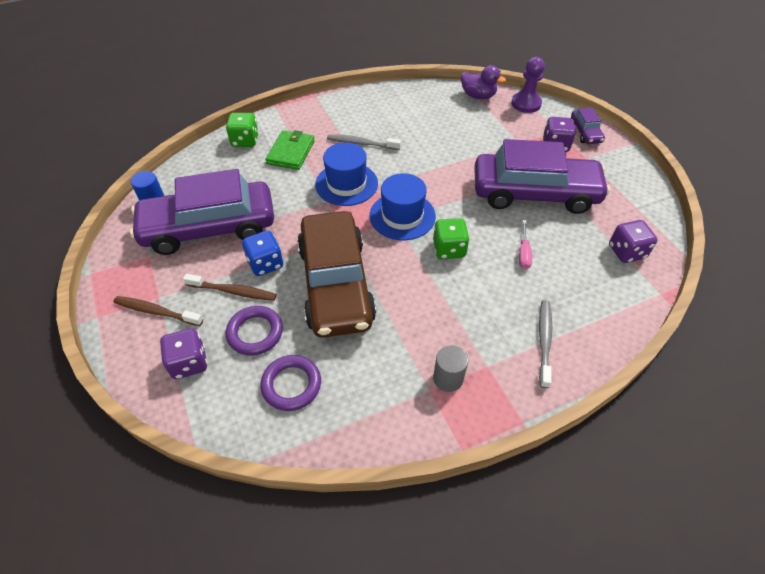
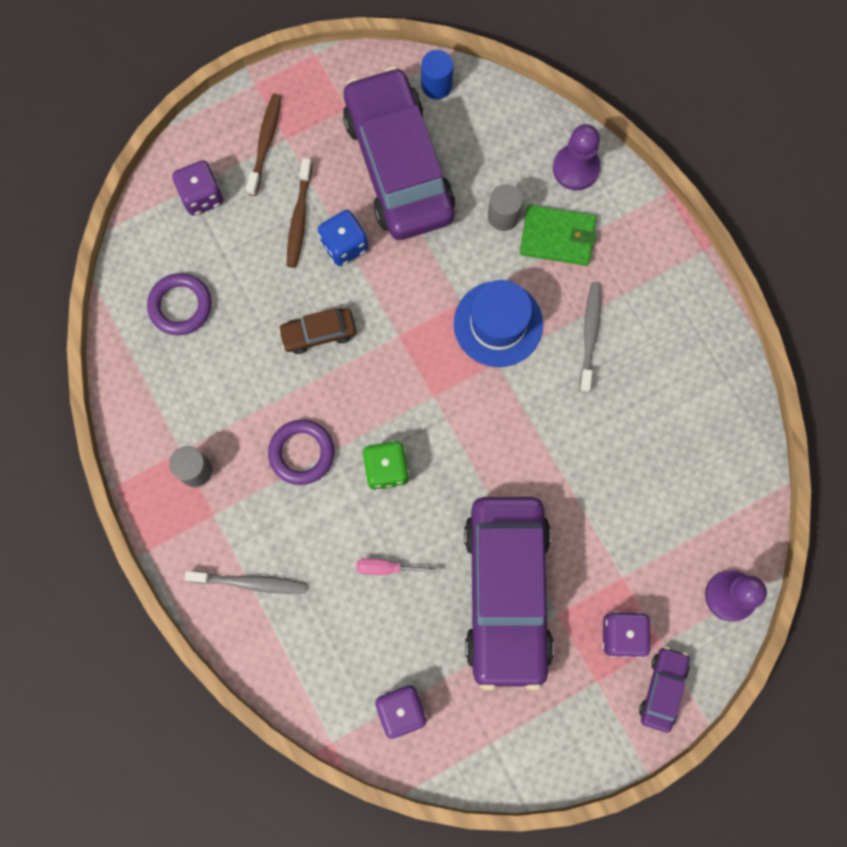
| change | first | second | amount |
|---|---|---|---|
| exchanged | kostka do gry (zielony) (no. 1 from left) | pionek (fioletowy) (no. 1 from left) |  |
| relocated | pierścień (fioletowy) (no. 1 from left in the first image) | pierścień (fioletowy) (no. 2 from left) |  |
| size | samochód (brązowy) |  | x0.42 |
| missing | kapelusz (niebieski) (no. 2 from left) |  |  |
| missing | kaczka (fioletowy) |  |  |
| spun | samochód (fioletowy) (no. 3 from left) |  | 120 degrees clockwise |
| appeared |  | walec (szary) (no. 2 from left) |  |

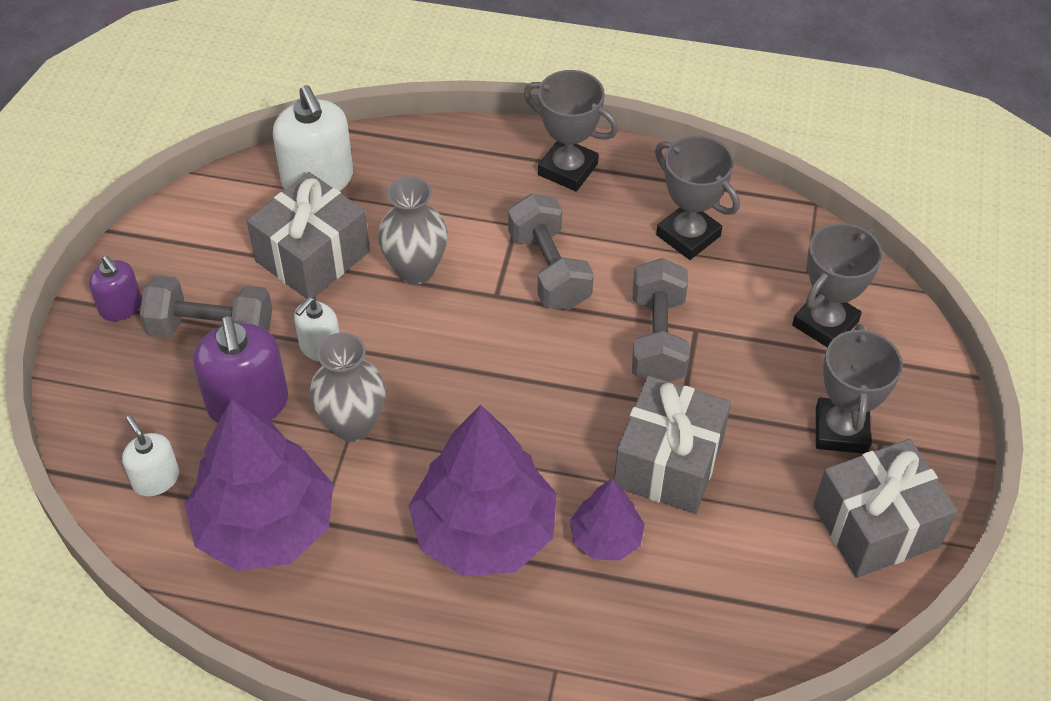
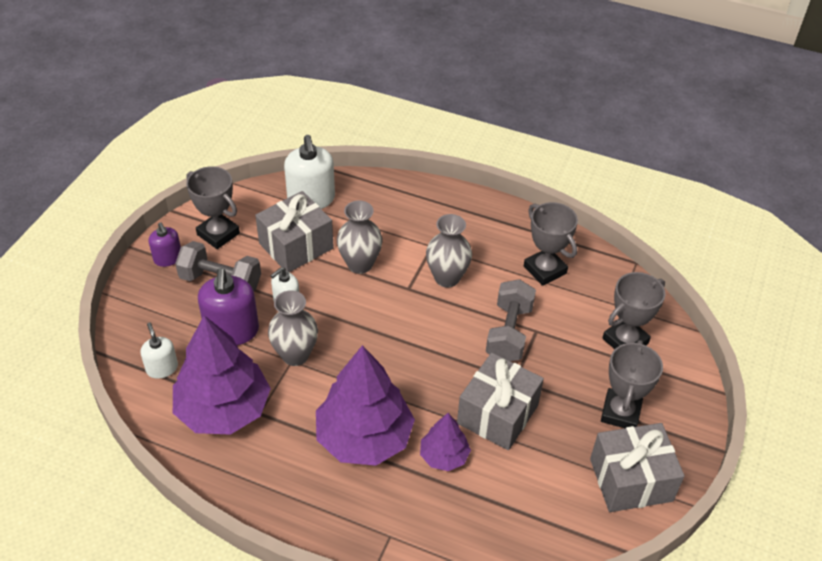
| change | first | second | amount |
|---|---|---|---|
| exchanged | hantel (szary) (no. 2 from left) | wazon (szary) (no. 3 from left) |  |
| relocated | puchar (szary) (no. 1 from left) |  |  |

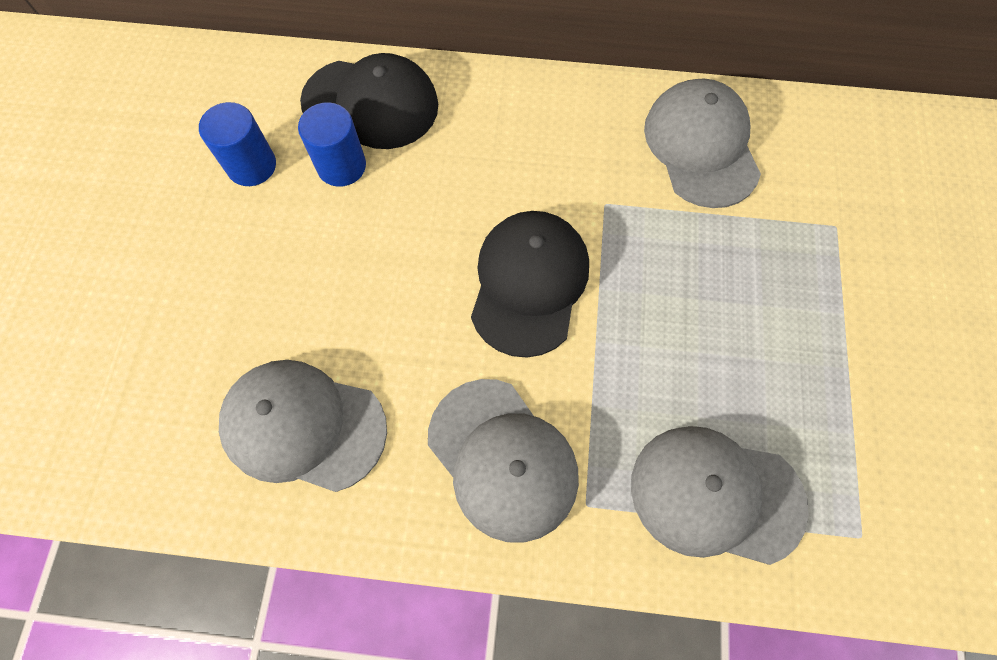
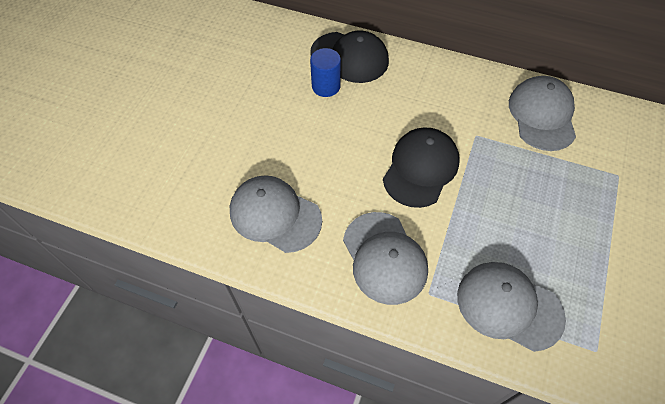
| change | first | second | amount |
|---|---|---|---|
| missing | walec (niebieski) (no. 1 from left) |  |  |

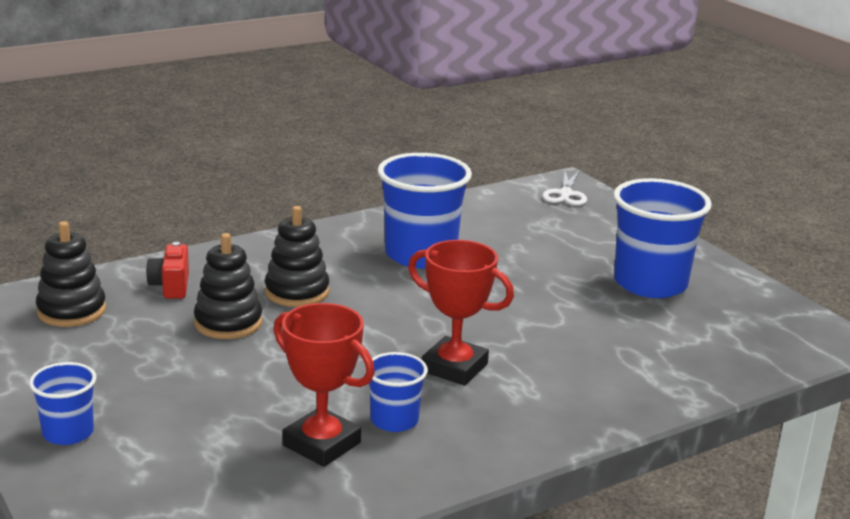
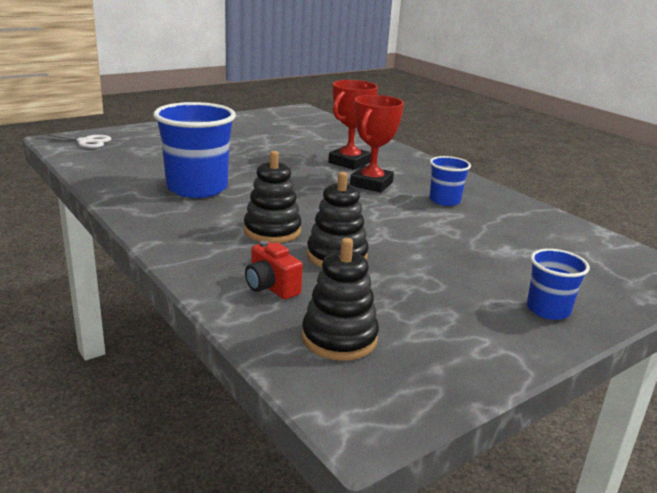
| change | first | second | amount |
|---|---|---|---|
| spun | aparat fotograficzny (czerwony) |  | 60 degrees clockwise |
| relocated | puchar (czerwony) (no. 1 from left) |  |  |
| missing | szklanka (niebieski) (no. 4 from left) |  |  |

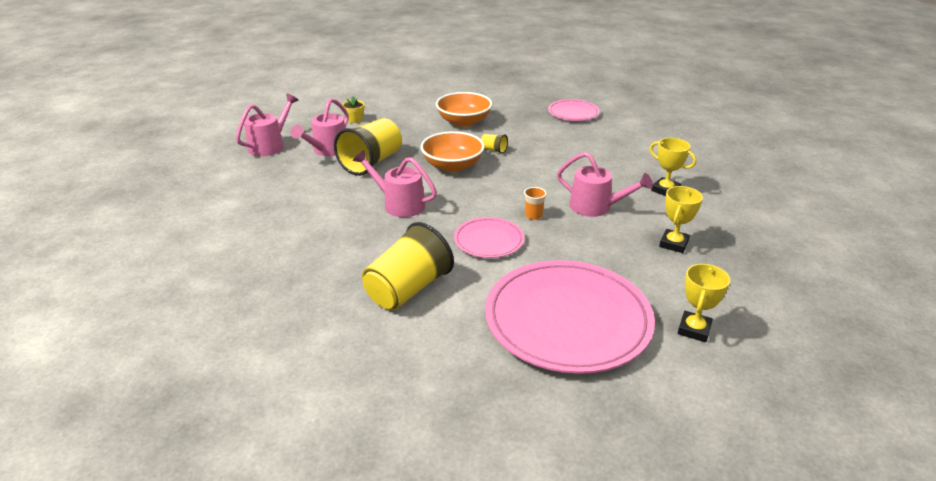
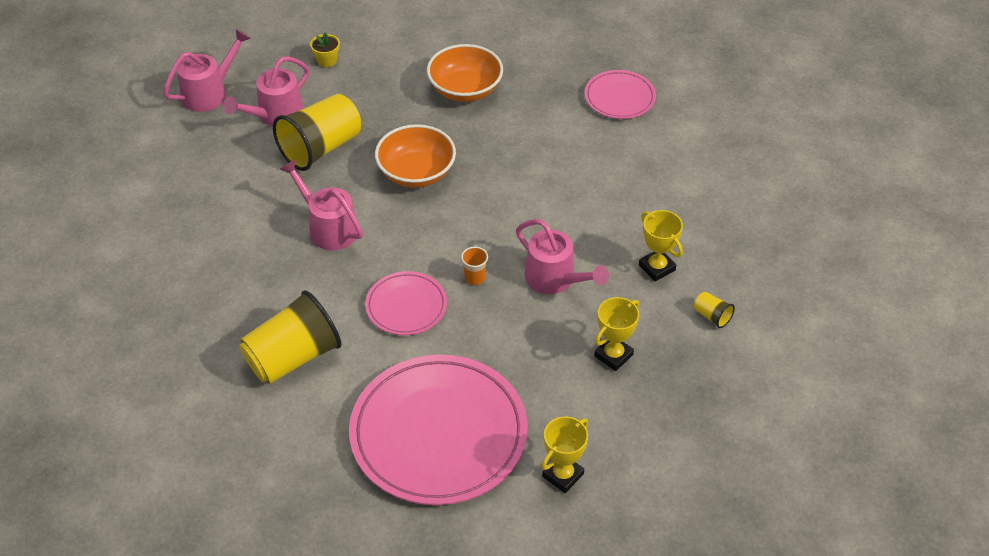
| change | first | second | amount |
|---|---|---|---|
| relocated | szklanka (żółty) (no. 3 from left) |  |  |

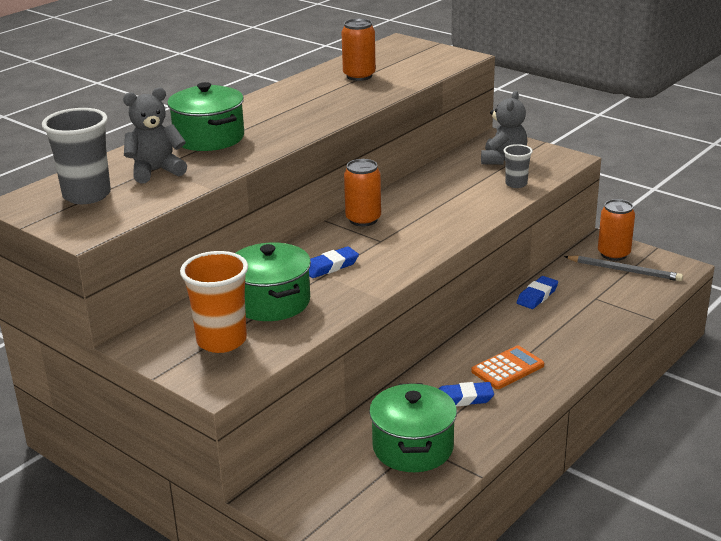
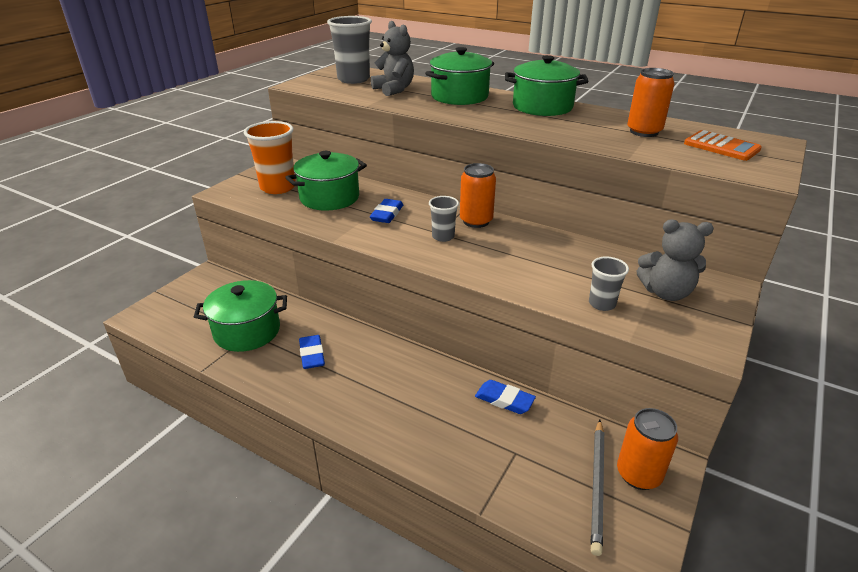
| change | first | second | amount |
|---|---|---|---|
| spun | gumka do mazania (niebieski) (no. 1 from left in the first image) | gumka do mazania (niebieski) (no. 2 from left) | 60 degrees clockwise |
| relocated | kalkulator (pomarańczowy) |  |  |
| appeared |  | szklanka (szary) (no. 2 from left) |  |
| appeared |  | garnek (zielony) (no. 4 from left) |  |

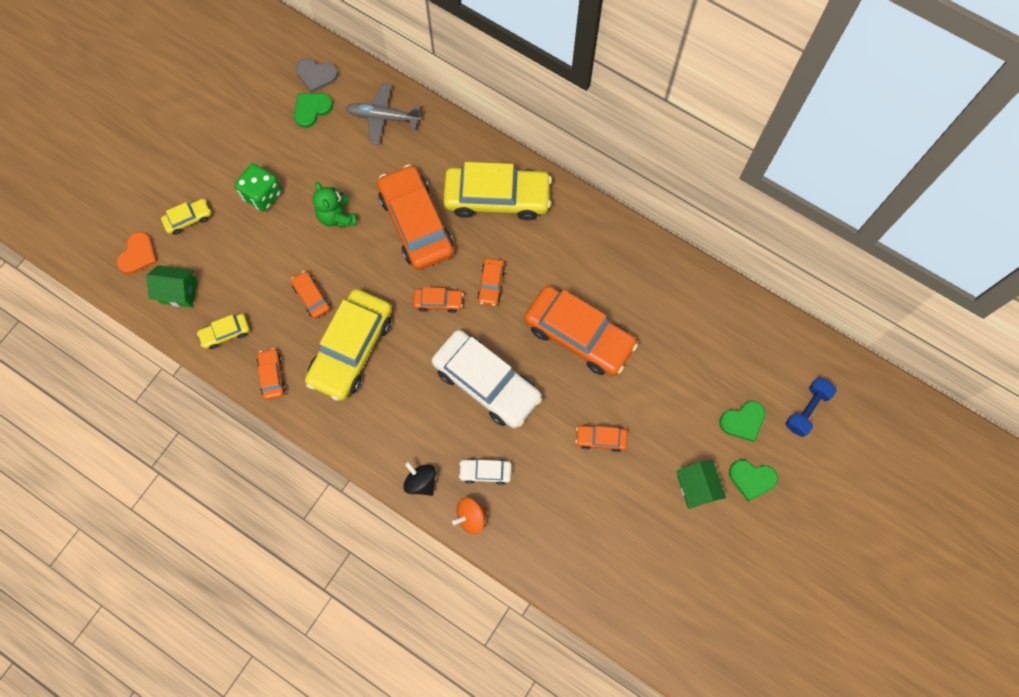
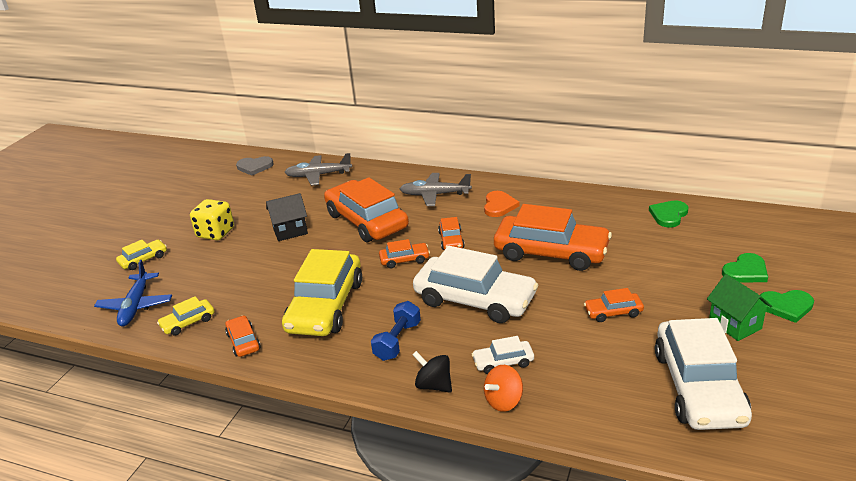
| change | first | second | amount |
|---|---|---|---|
| relocated | serce (pomarańczowy) |  |  |
| exchanged | domek (zielony) (no. 1 from left) | samolot (niebieski) |  |
| colour | kostka do gry (zielony) | kostka do gry (żółty) |  |
| missing | samochód (pomarańczowy) (no. 2 from left) |  |  |
| relocated | serce (zielony) (no. 1 from left) |  |  |
| exchanged | miś (zielony) | domek (czarny) |  |
| exchanged | samochód (żółty) (no. 4 from left) | samolot (szary) (no. 2 from left) |  |
| relocated | hantel (niebieski) |  |  |
| appeared |  | samochód (biały) (no. 3 from left) |  |

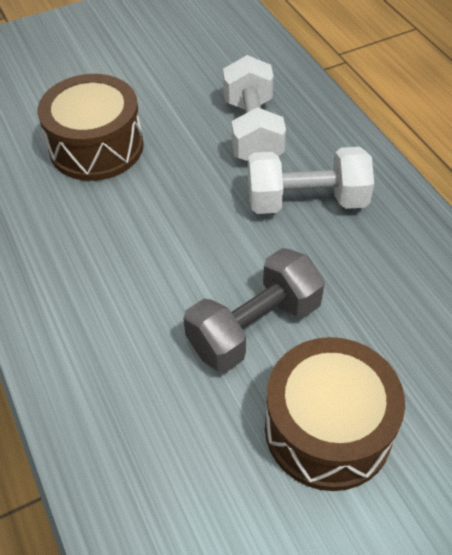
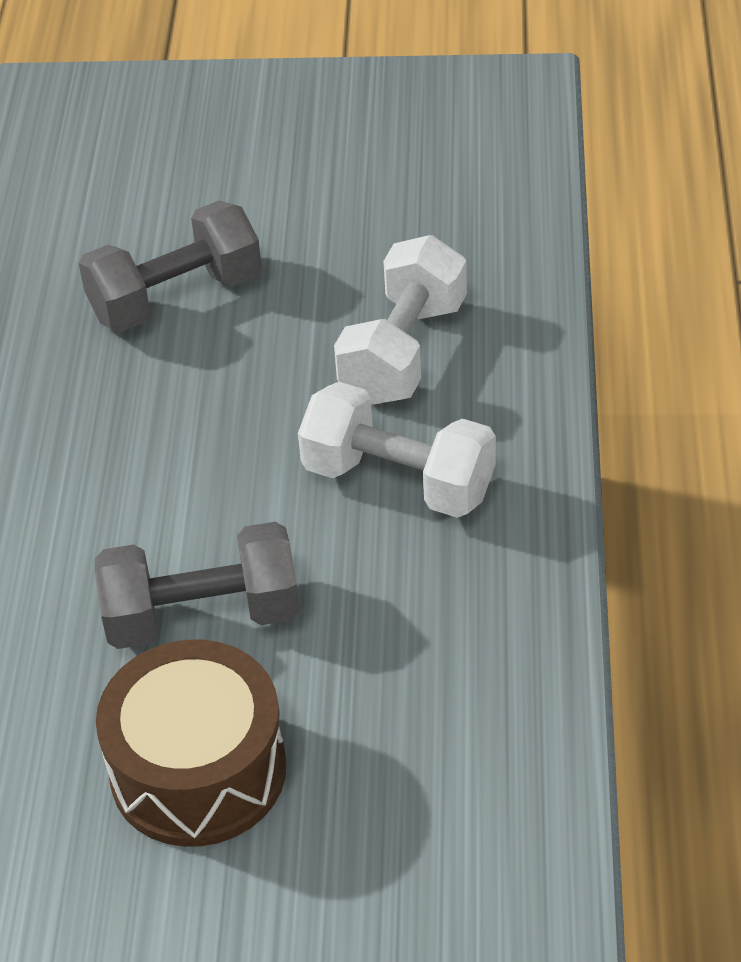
| change | first | second | amount |
|---|---|---|---|
| exchanged | bęben (brązowy) (no. 1 from left) | hantel (szary) (no. 1 from left) |  |

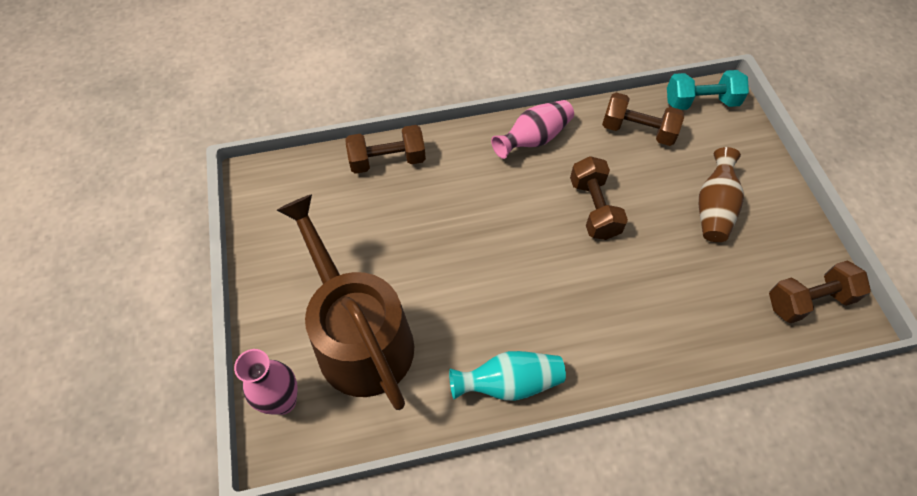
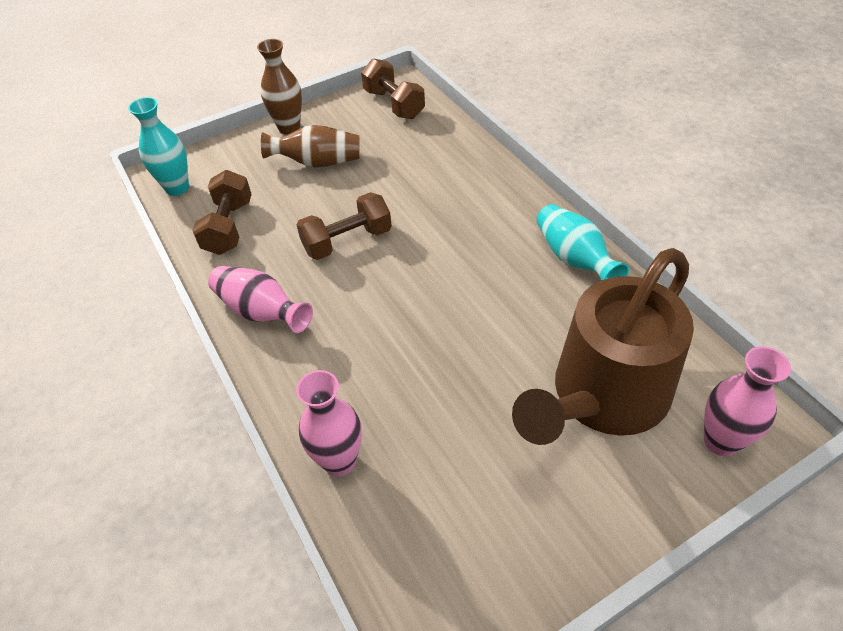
| change | first | second | amount |
|---|---|---|---|
| exchanged | hantel (brązowy) (no. 1 from left) | wazon (różowy) (no. 2 from left) |  |
| exchanged | hantel (turkusowy) | wazon (turkusowy) (no. 1 from left) |  |
| appeared |  | wazon (brązowy) (no. 1 from left) |  |

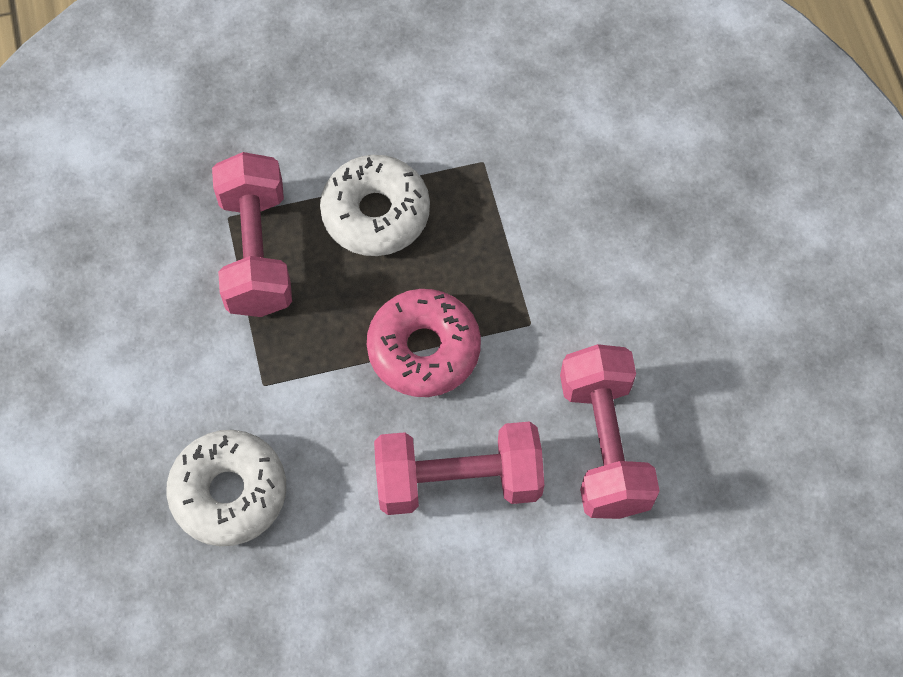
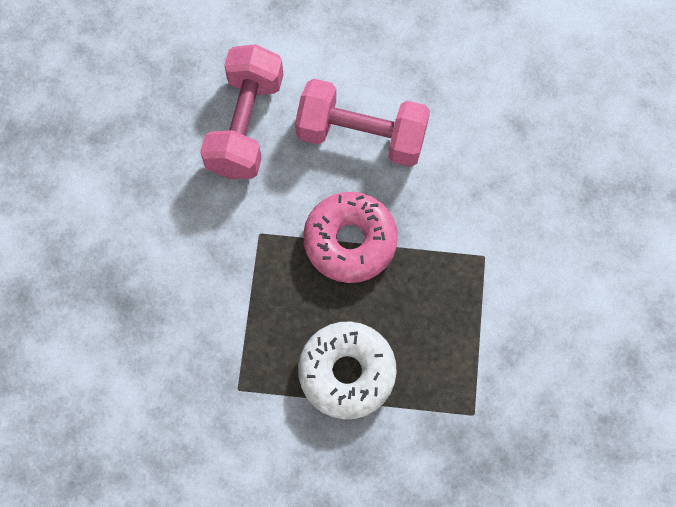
| change | first | second | amount |
|---|---|---|---|
| missing | donut (biały) (no. 1 from left) |  |  |
| missing | hantel (różowy) (no. 1 from left) |  |  |

